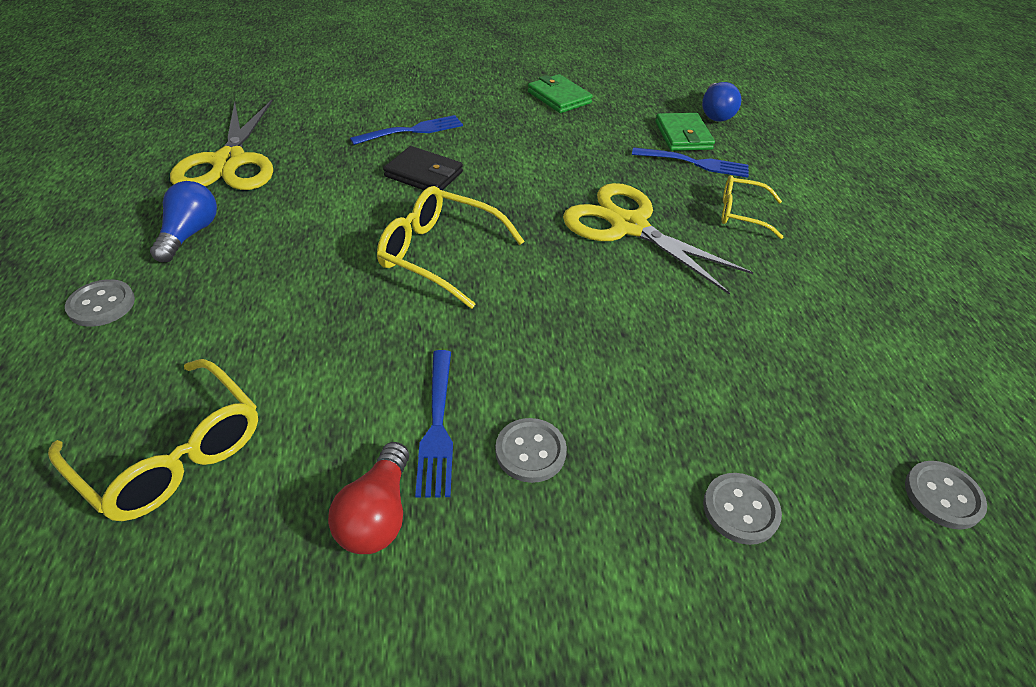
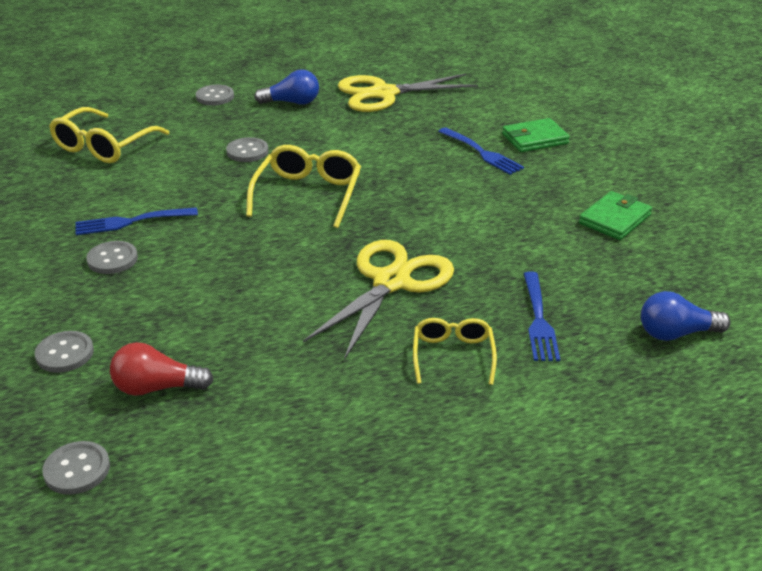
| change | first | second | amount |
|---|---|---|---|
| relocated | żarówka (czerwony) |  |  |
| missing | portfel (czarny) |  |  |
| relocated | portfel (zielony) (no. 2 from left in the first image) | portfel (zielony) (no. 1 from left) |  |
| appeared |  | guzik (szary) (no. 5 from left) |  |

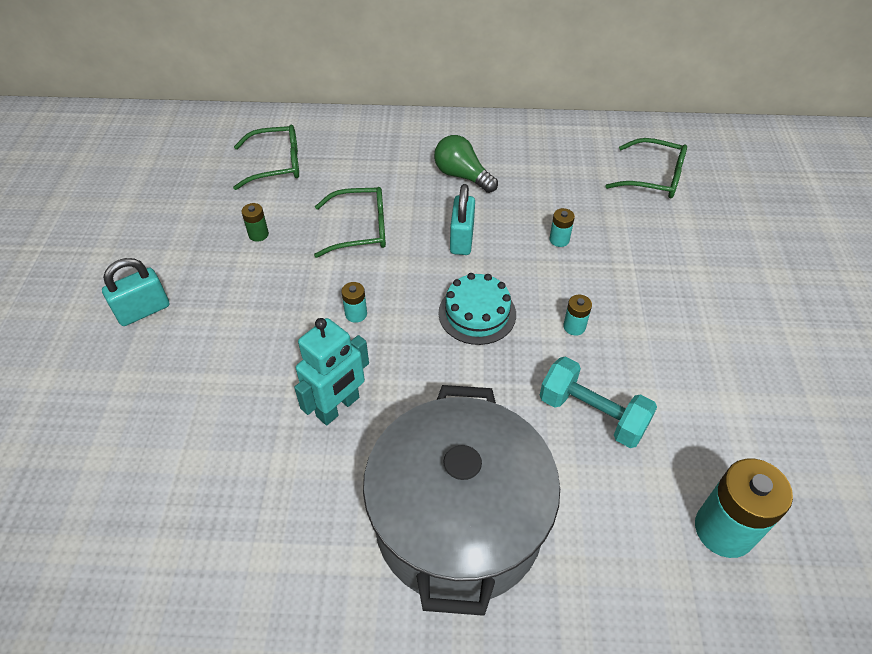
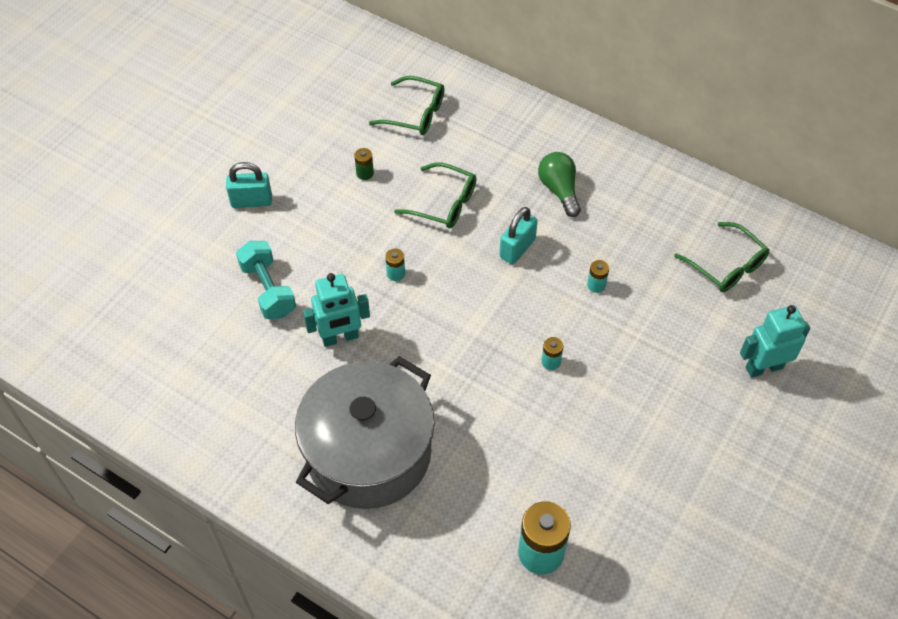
| change | first | second | amount |
|---|---|---|---|
| missing | tort (turkusowy) |  |  |
| relocated | hantel (turkusowy) |  |  |
| appeared |  | robot (turkusowy) (no. 2 from left) |  |

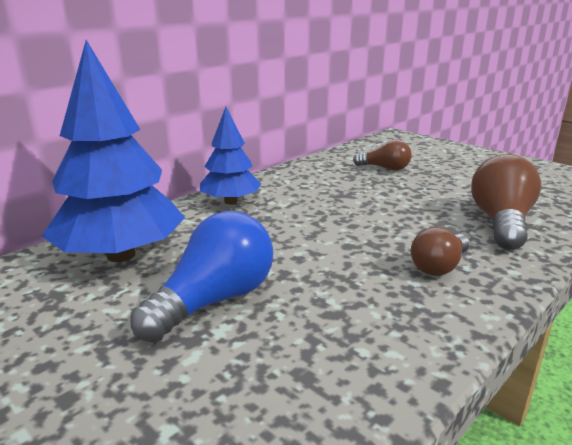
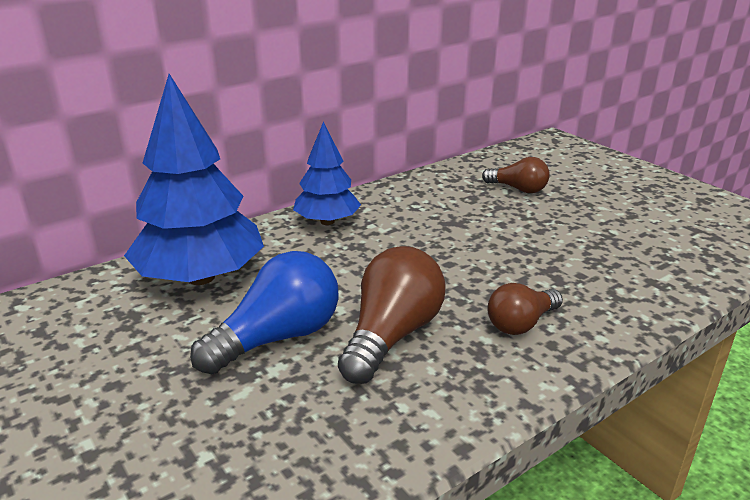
| change | first | second | amount |
|---|---|---|---|
| relocated | żarówka (brązowy) (no. 3 from left in the first image) | żarówka (brązowy) (no. 1 from left) |  |

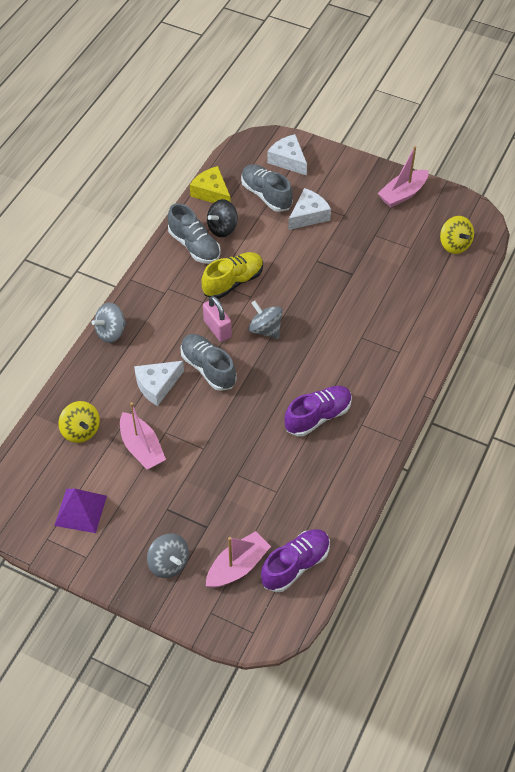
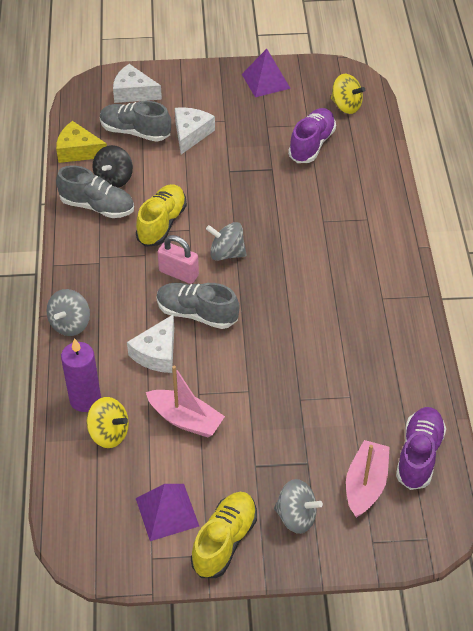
| change | first | second | amount |
|---|---|---|---|
| relocated | but (fioletowy) (no. 2 from left in the first image) | but (fioletowy) (no. 1 from left) |  |
| exchanged | łódka (różowy) (no. 3 from left) | piramida (fioletowy) (no. 2 from left) |  |
| appeared |  | świeca (fioletowy) |  |
| appeared |  | but (żółty) (no. 2 from left) |  |

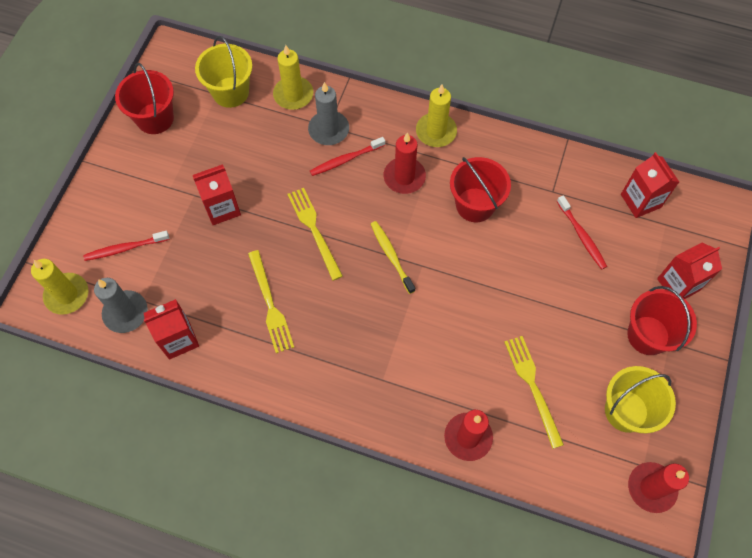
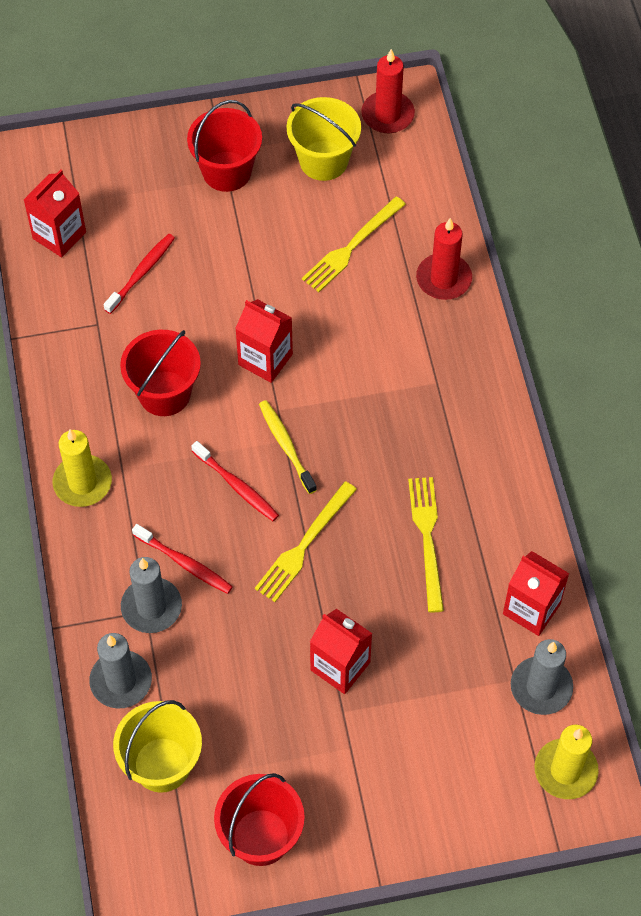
| change | first | second | amount |
|---|---|---|---|
| relocated | szczoteczka do zębów (czerwony) (no. 1 from left in the first image) | szczoteczka do zębów (czerwony) (no. 3 from left) |  |
| spun | widelec (żółty) (no. 1 from left in the first image) | widelec (żółty) (no. 3 from left) | 45 degrees counterclockwise |
| colour | świeca (żółty) (no. 2 from left) | świeca (szary) (no. 1 from left) |  |
| spun | szczoteczka do zębów (żółty) |  | 120 degrees clockwise |
| missing | świeca (czerwony) (no. 1 from left) |  |  |
| relocated | karton mleka (czerwony) (no. 4 from left in the first image) | karton mleka (czerwony) (no. 2 from left) |  |

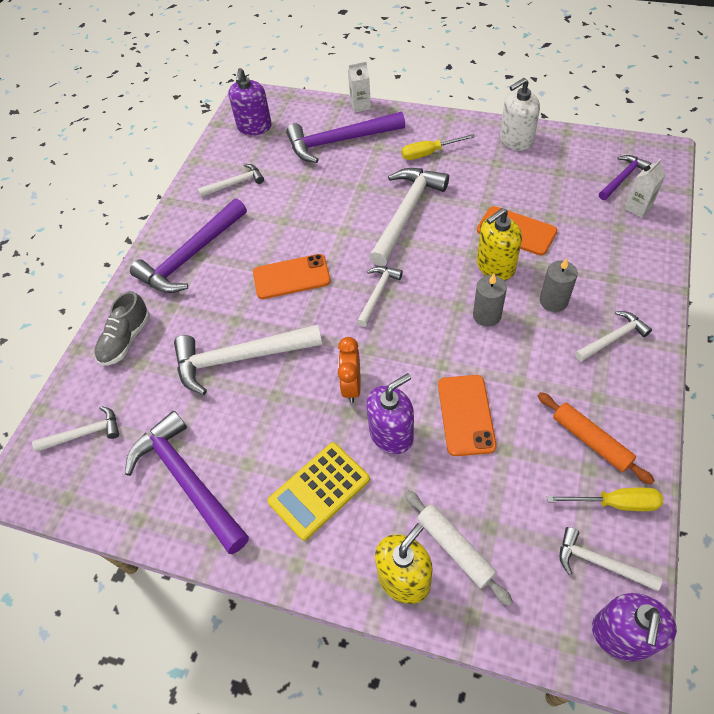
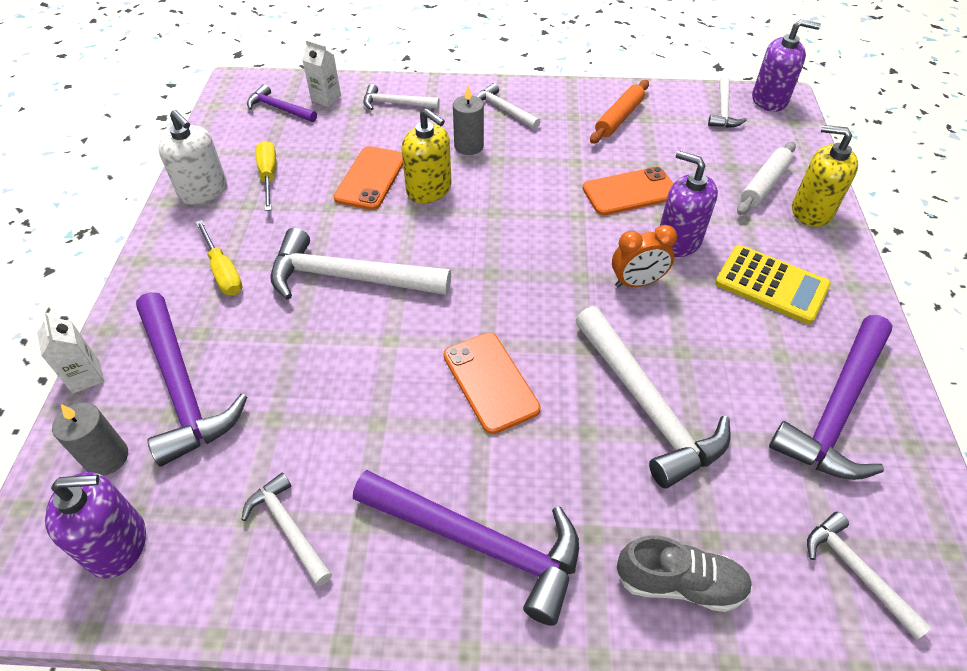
| change | first | second | amount |
|---|---|---|---|
| relocated | młotek (biały) (no. 4 from left in the first image) | młotek (biały) (no. 3 from left) |  |
| relocated | świeca (szary) (no. 1 from left) |  |  |
| relocated | śrubokręt (żółty) (no. 2 from left) |  |  |

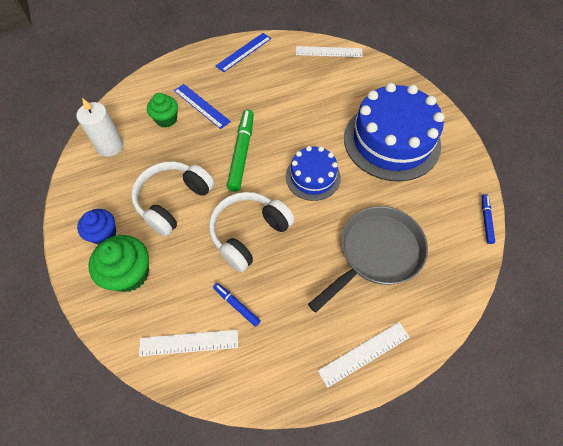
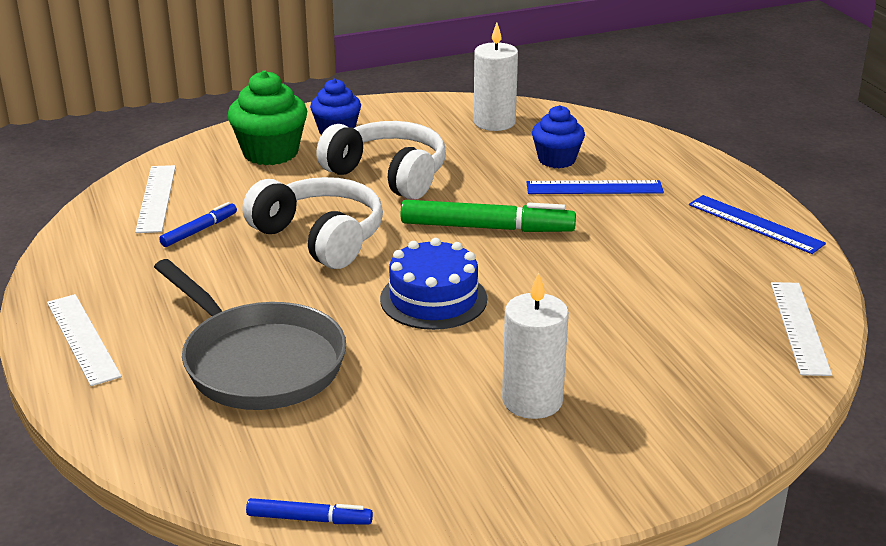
| change | first | second | amount |
|---|---|---|---|
| colour | muffinka (zielony) (no. 2 from left) | muffinka (niebieski) (no. 2 from left) |  |
| spun | linijka (niebieski) (no. 1 from left) |  | 45 degrees clockwise |
| exchanged | tort (niebieski) (no. 2 from left) | świeca (biały) (no. 2 from left) |  |

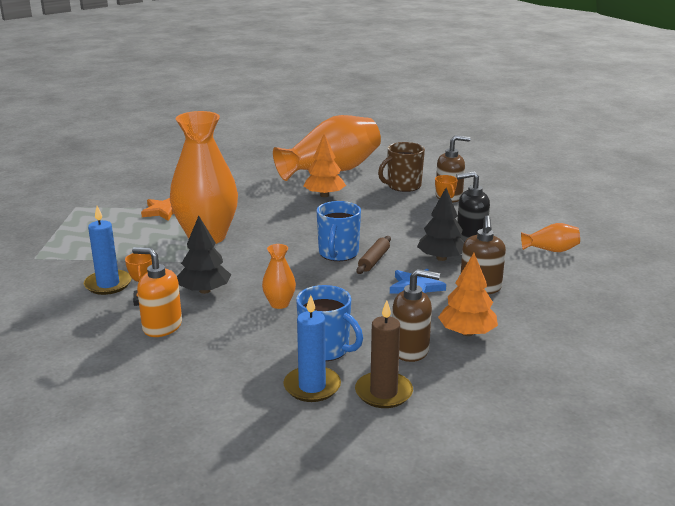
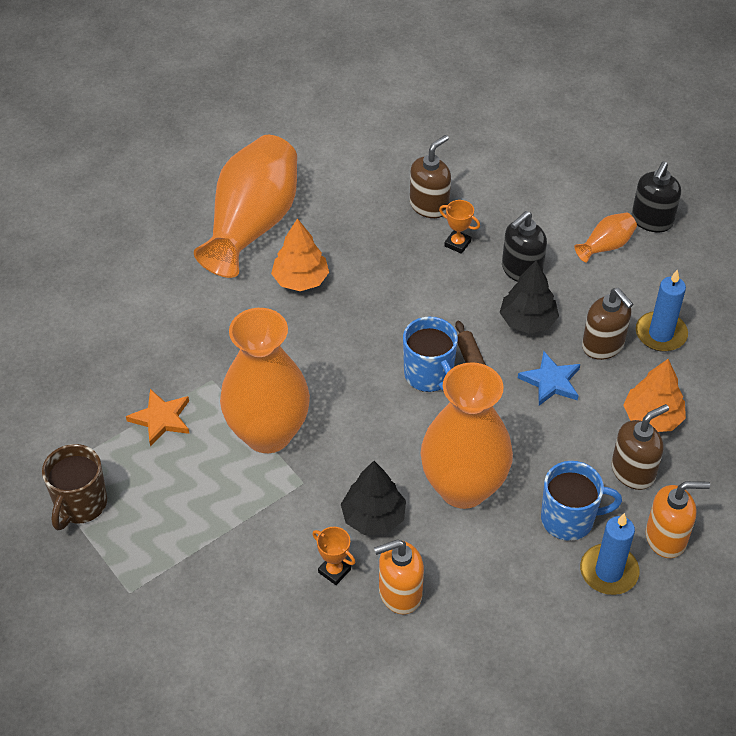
| change | first | second | amount |
|---|---|---|---|
| relocated | świeca (niebieski) (no. 1 from left in the first image) | świeca (niebieski) (no. 2 from left) |  |
| size | wazon (pomarańczowy) (no. 2 from left in the first image) | wazon (pomarańczowy) (no. 3 from left) | x2.32 |
| exchanged | świeca (brązowy) | dozownik mydła (pomarańczowy) (no. 2 from left) |  |
| relocated | kubek (brązowy) |  |  |
| appeared |  | dozownik mydła (czarny) (no. 2 from left) |  |

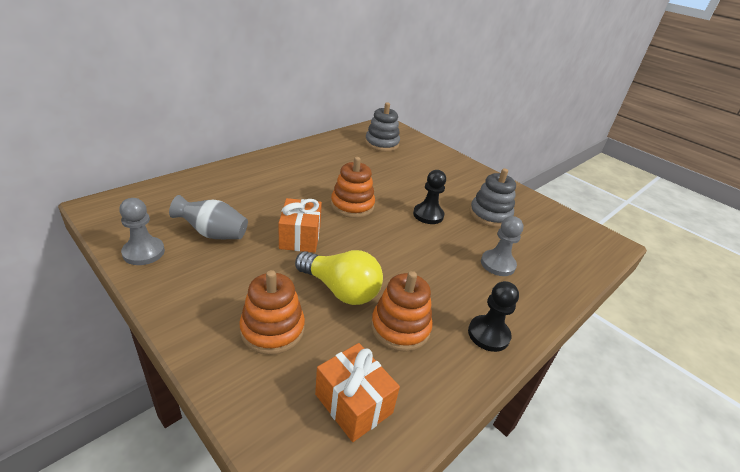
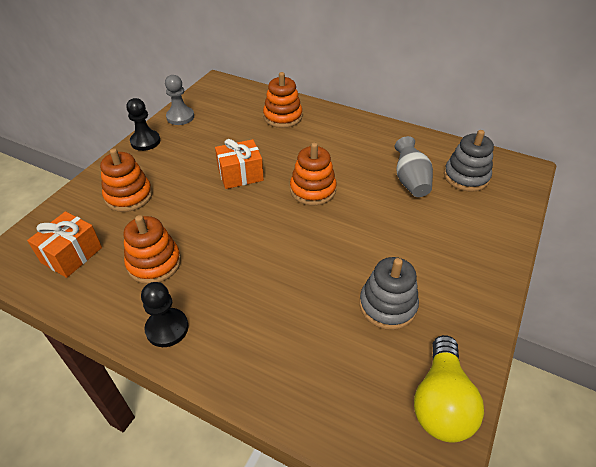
| change | first | second | amount |
|---|---|---|---|
| relocated | wazon (szary) |  |  |
| relocated | żarówka (żółty) |  |  |
| relocated | pionek (czarny) (no. 1 from left) |  |  |
| missing | pionek (szary) (no. 2 from left) |  |  |
| appeared |  | zabawka nakładanka (pomarańczowy) (no. 3 from left) |  |

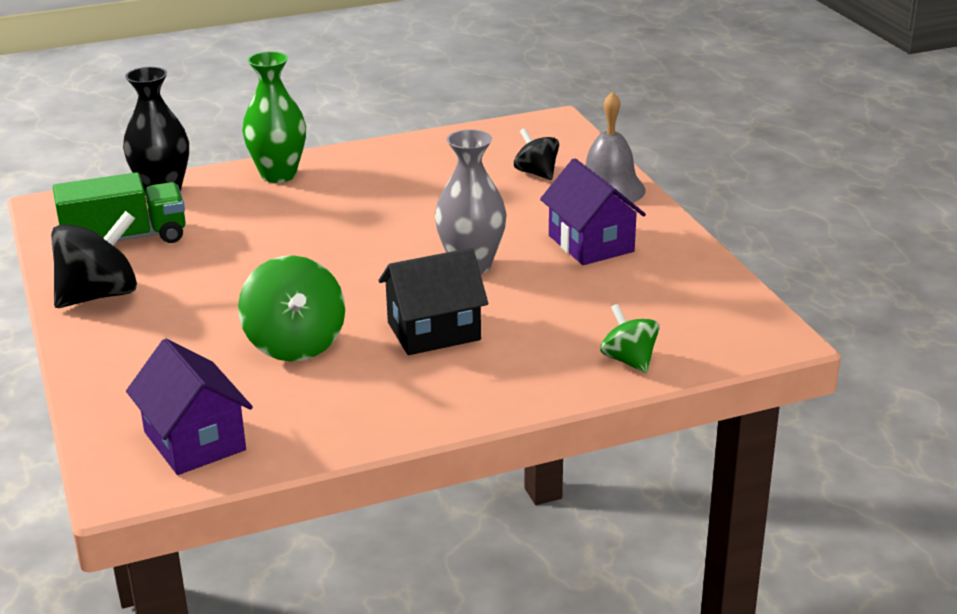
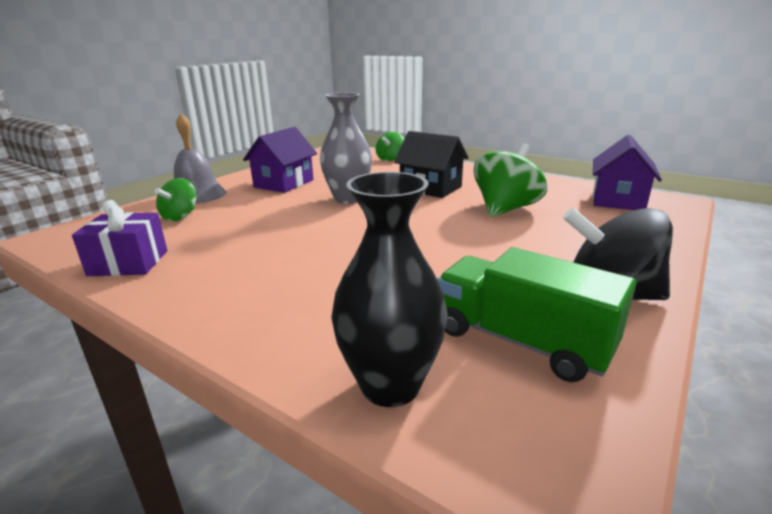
| change | first | second | amount |
|---|---|---|---|
| missing | wazon (zielony) |  |  |
| colour | bączek (czarny) (no. 2 from left) | bączek (zielony) (no. 1 from left) |  |
| appeared |  | prezent (fioletowy) |  |

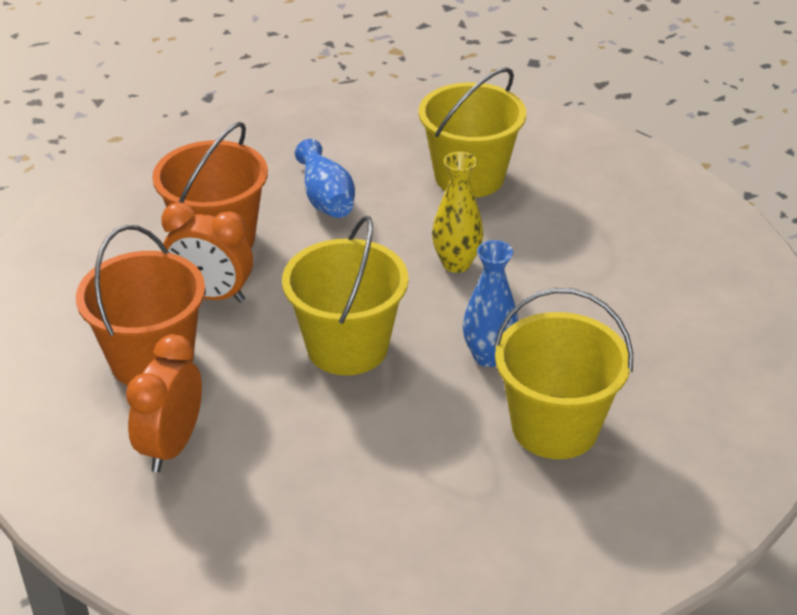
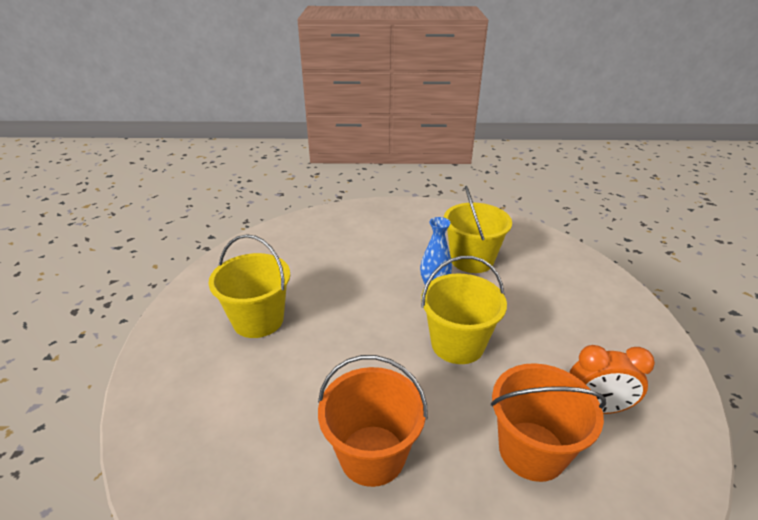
| change | first | second | amount |
|---|---|---|---|
| missing | budzik (pomarańczowy) (no. 2 from left) |  |  |
| missing | wazon (niebieski) (no. 1 from left) |  |  |
| missing | wazon (żółty) |  |  |

